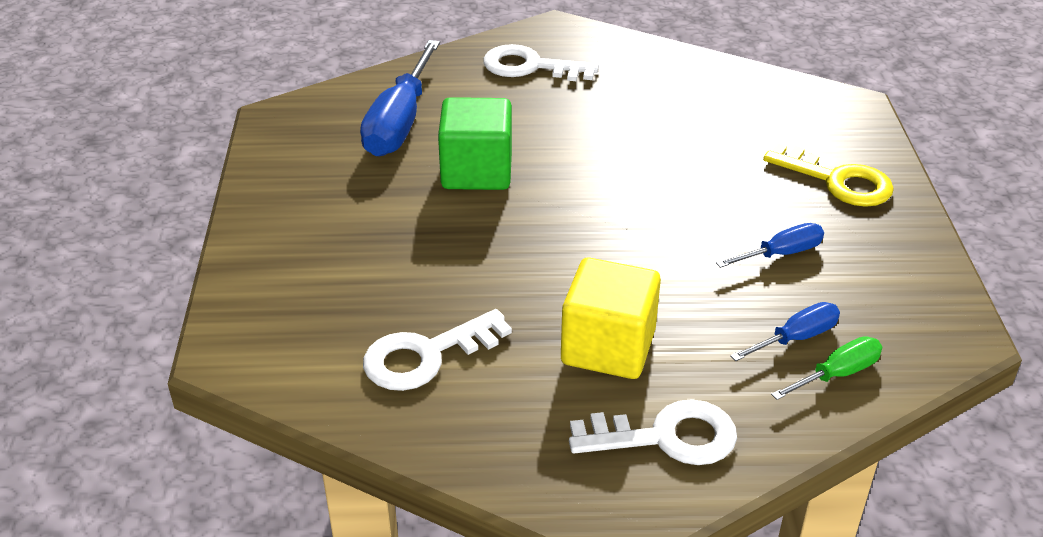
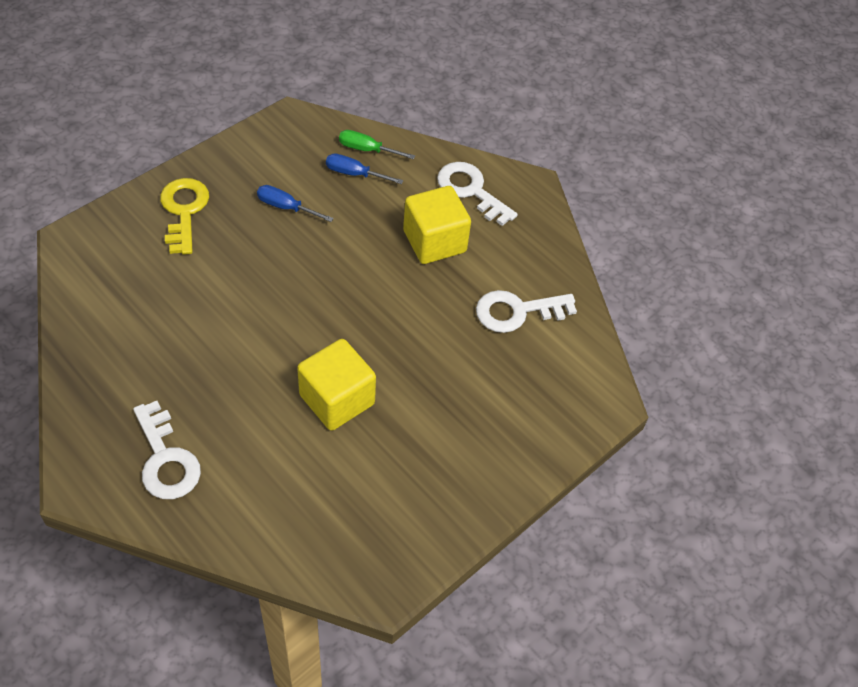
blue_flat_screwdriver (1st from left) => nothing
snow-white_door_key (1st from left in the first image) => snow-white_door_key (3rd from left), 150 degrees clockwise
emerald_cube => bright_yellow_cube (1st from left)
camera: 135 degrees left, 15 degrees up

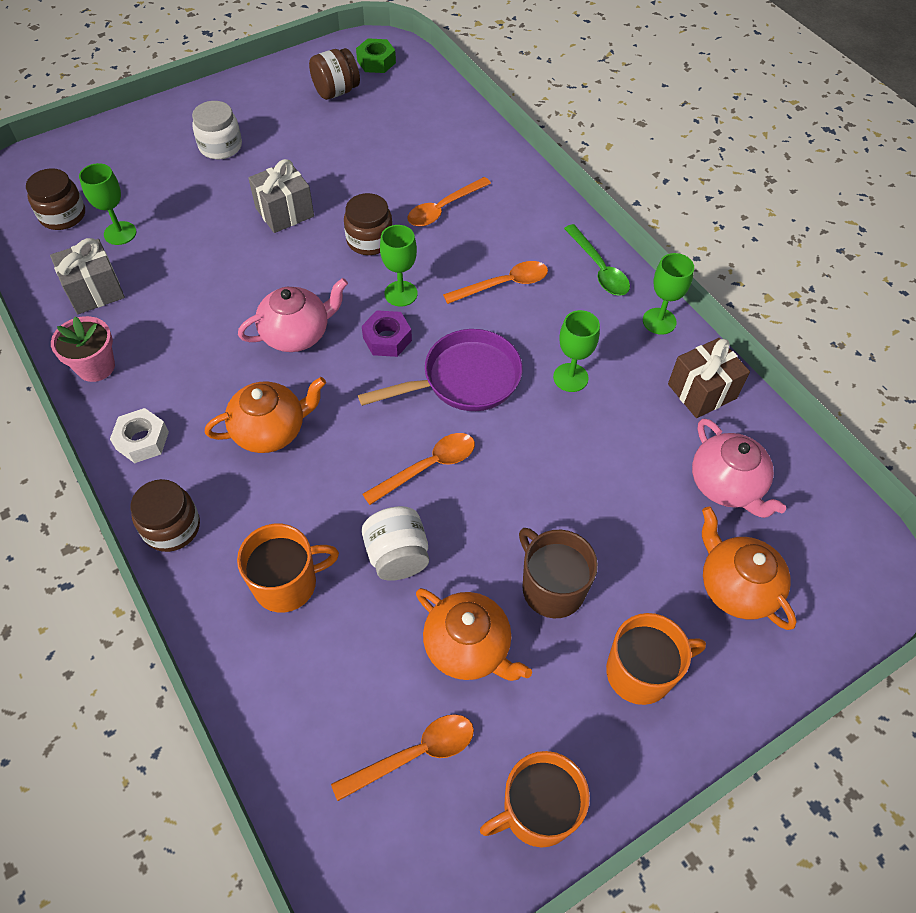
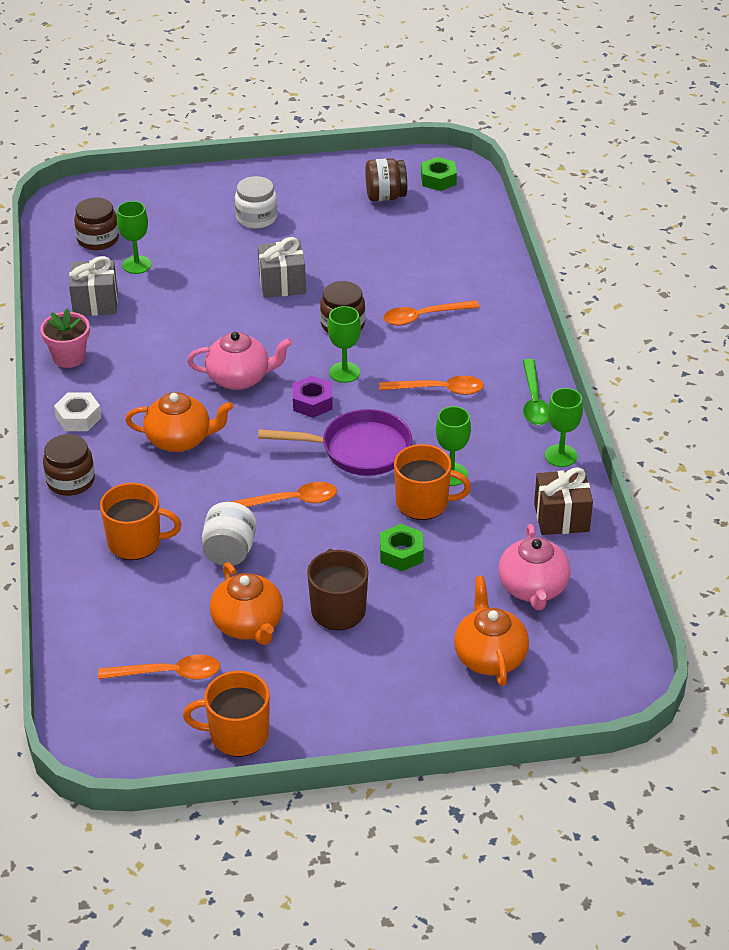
orange-coloured_coffee_mug (3rd from left), move
nothing => emerald_nut (1st from left)
camera: 25 degrees right, 15 degrees down

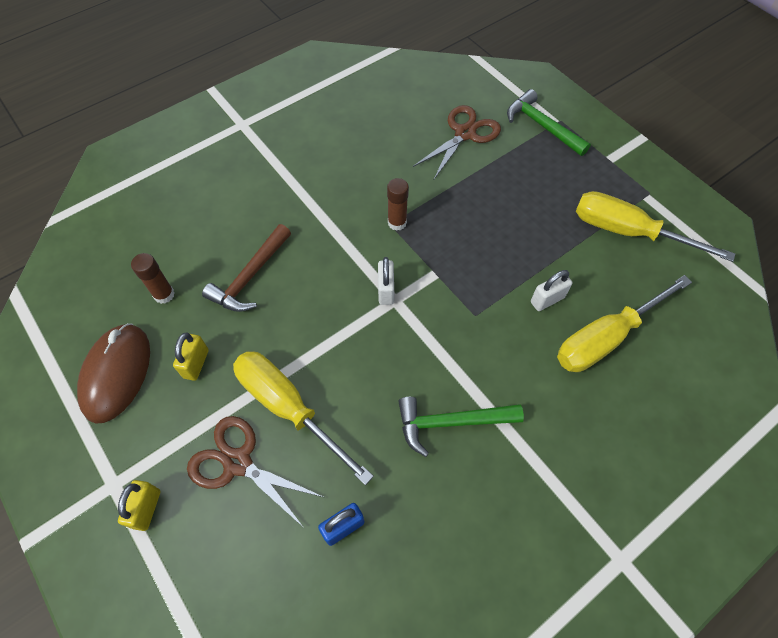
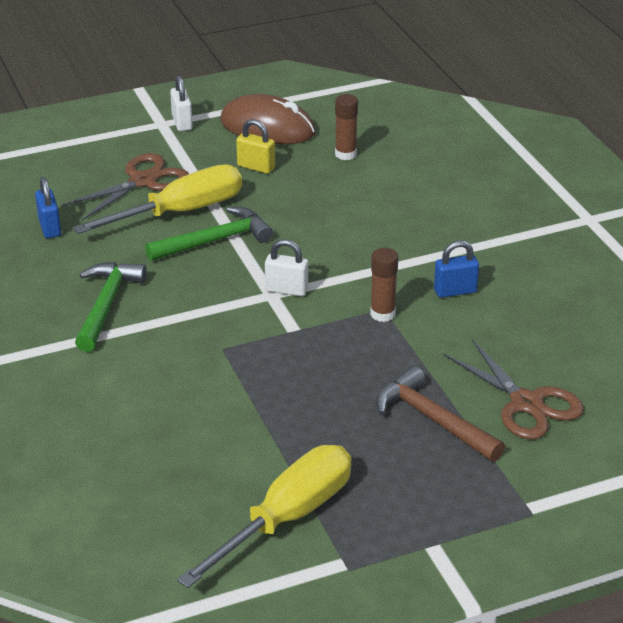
bright_yellow_lock (1st from left) => nothing
russet_hammer, move
emerald_hammer (2nd from left), move
snow-white_lock (2nd from left in the first image) => snow-white_lock (1st from left), move
bright_yellow_flat_screwdriver (2nd from left) => nothing
nothing => blue_lock (2nd from left)
camera: 105 degrees right, 25 degrees down

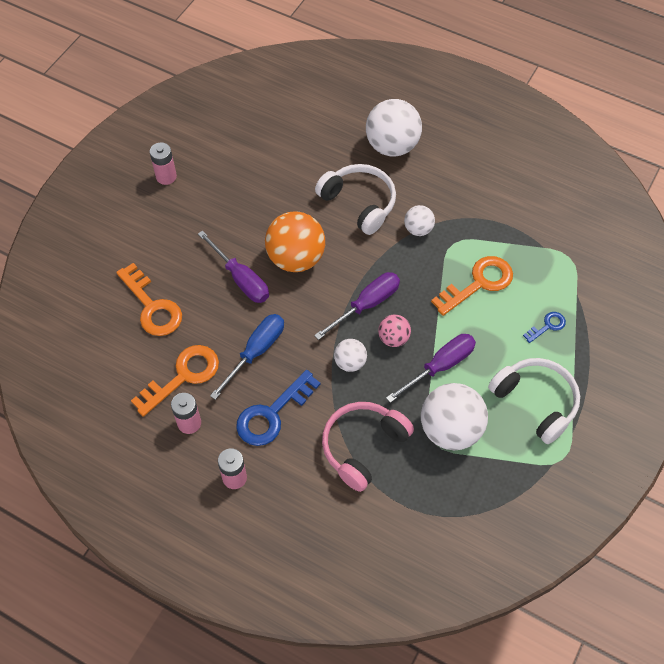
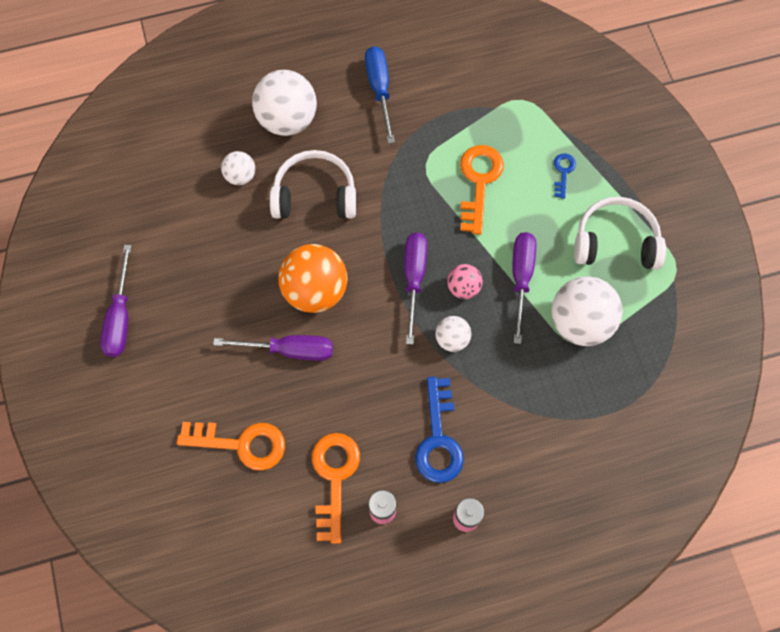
rose-pink_power_cell (1st from left) => violet_flat_screwdriver (1st from left)
blue_flat_screwdriver, move
rose-pink_over-ear_headphones => nothing
snow-white_sphere (3rd from left in the first image) => snow-white_sphere (1st from left), move
camera: 45 degrees left, 10 degrees up

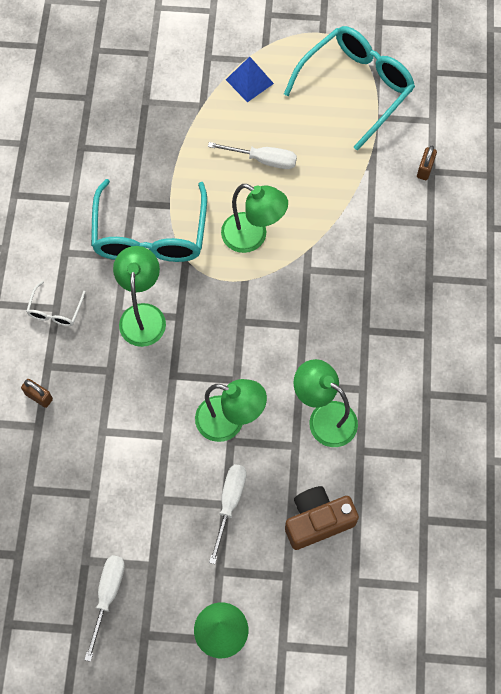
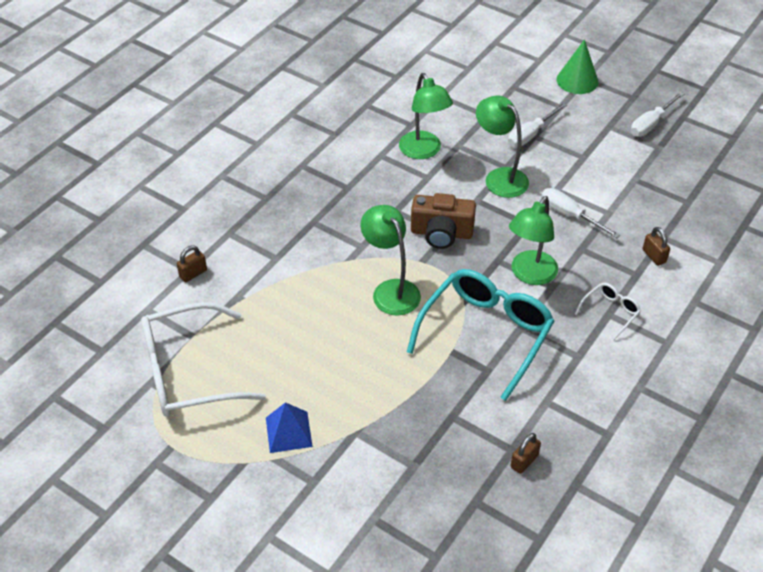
snow-white_flat_screwdriver (3rd from left in the first image) => snow-white_flat_screwdriver (2nd from left), move
turquoise_spectacles (2nd from left) => snow-white_spectacles (1st from left)
russet_compact_camera, move
nothing => russet_lock (2nd from left)
camera: 150 degrees left, 20 degrees down

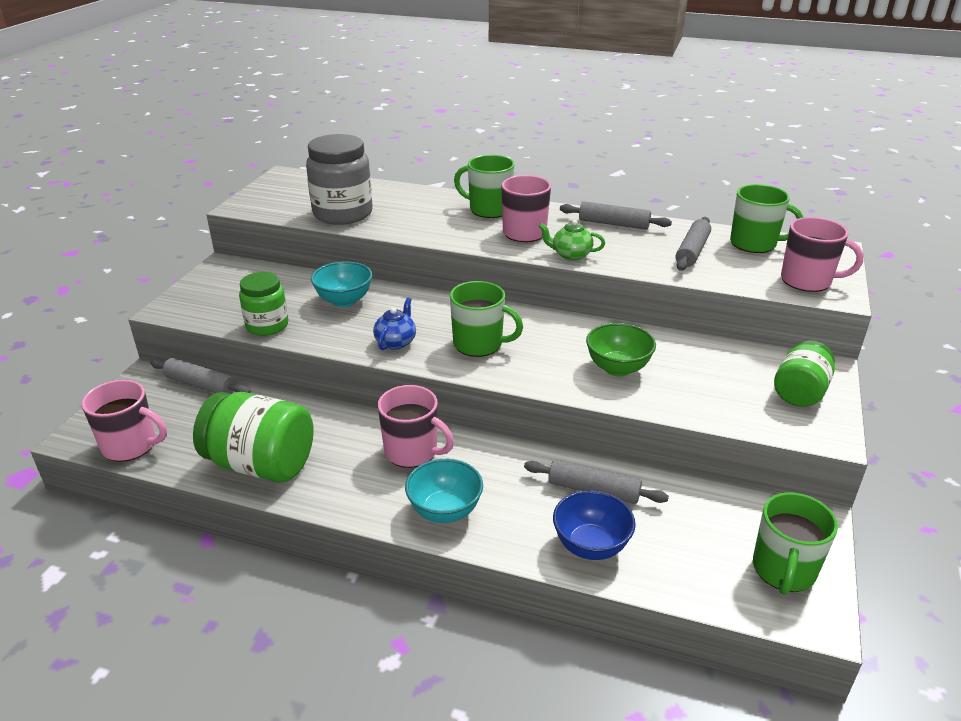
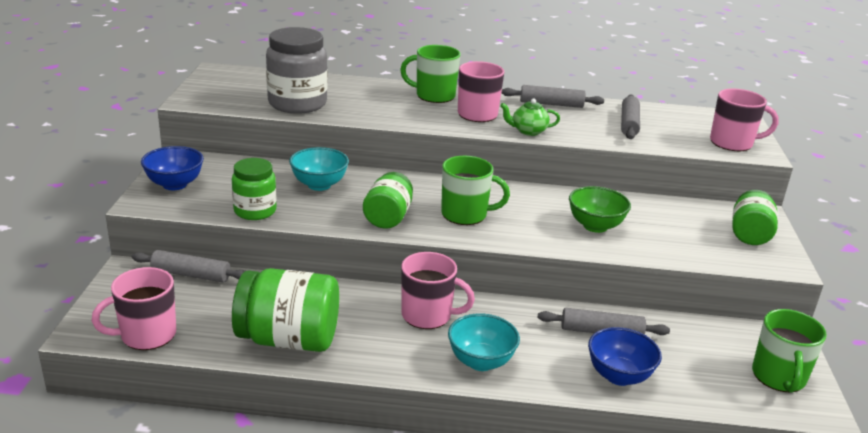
rose-pink_coffee_mug (1st from left), 150 degrees clockwise
blue_teapot => emerald_preserve_jar (3rd from left)
emerald_coffee_mug (3rd from left) => nothing
nothing => blue_bowl (1st from left)
camera: 15 degrees left, 5 degrees down

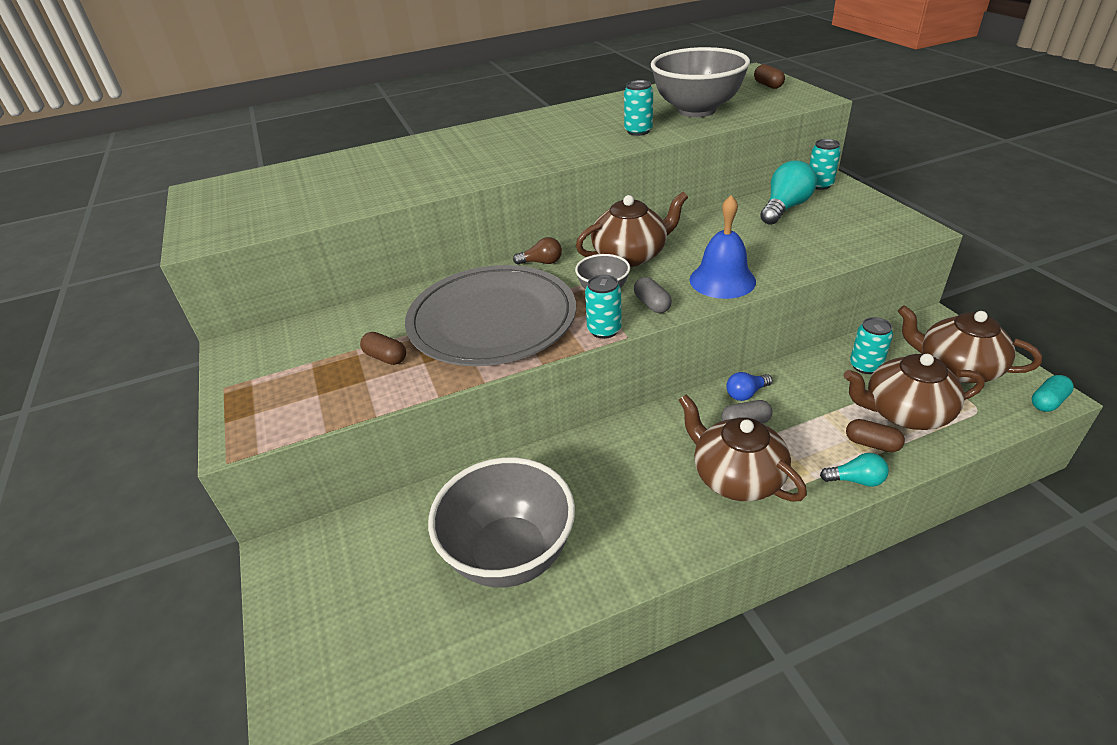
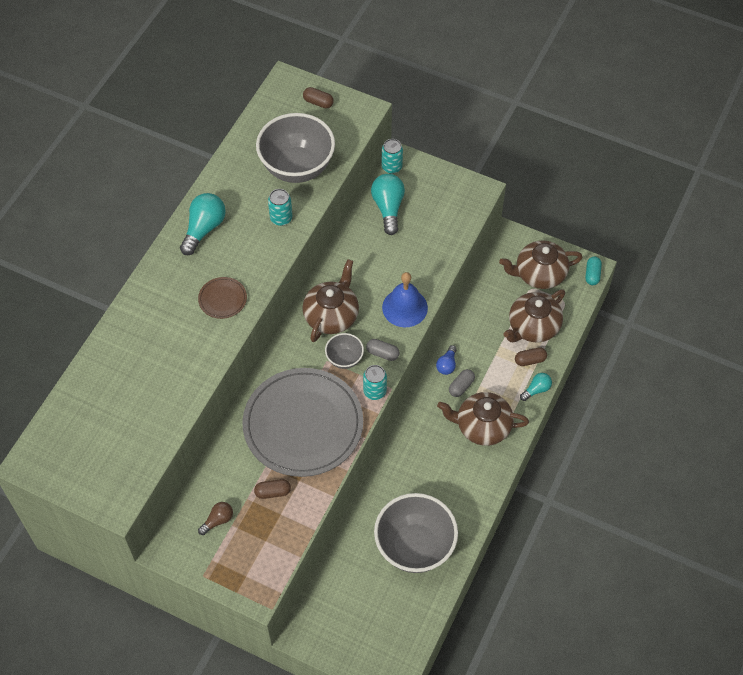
russet_lightbulb, move
turquoise_soda_can (4th from left) => nothing
nothing => turquoise_lightbulb (1st from left)
nothing => russet_dinner_plate
camera: 45 degrees left, 20 degrees up

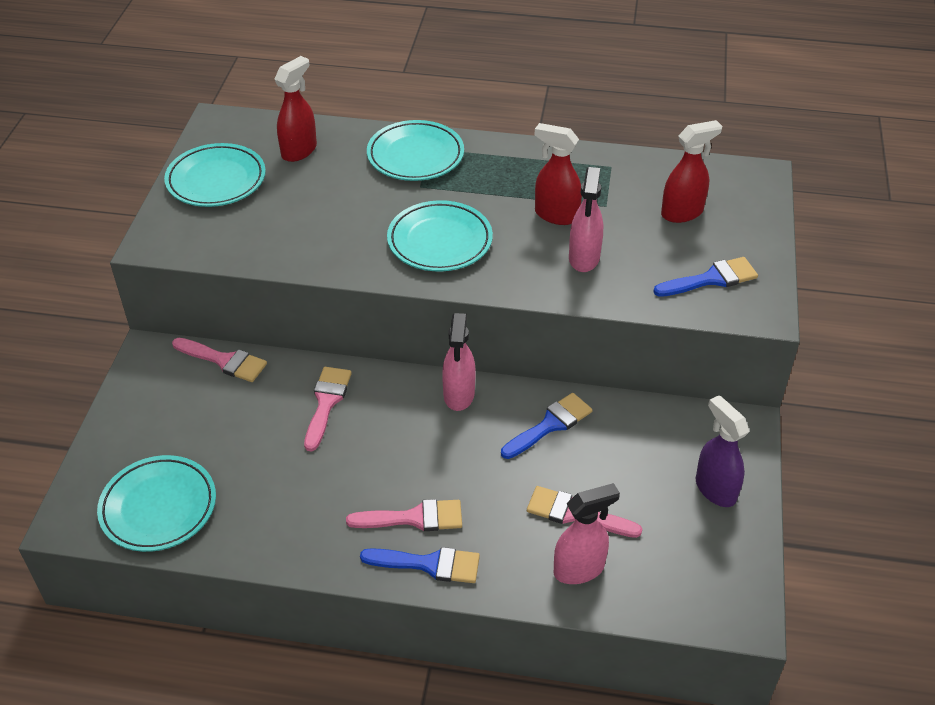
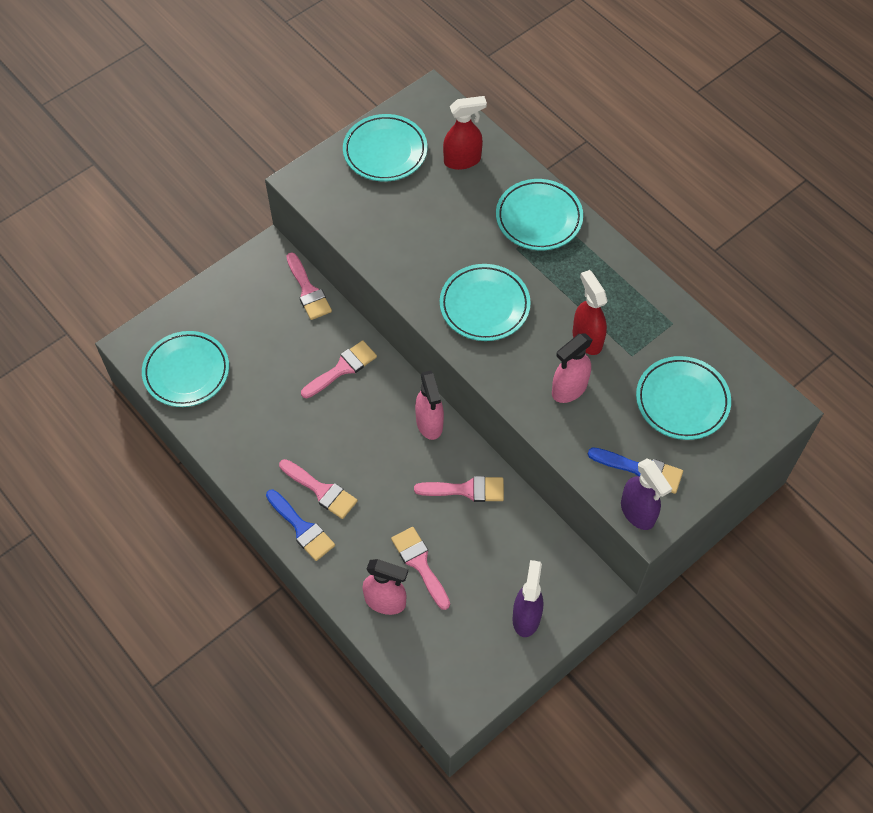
rose-pink_spray_bottle (1st from left in the first image) => rose-pink_spray_bottle (2nd from left), 60 degrees counterclockwise
blue_paint_brush (2nd from left) => rose-pink_paint_brush (5th from left)
red_spray_bottle (3rd from left) => turquoise_dinner_plate (5th from left)
nothing => violet_spray_bottle (2nd from left)
camera: 40 degrees right, 15 degrees up

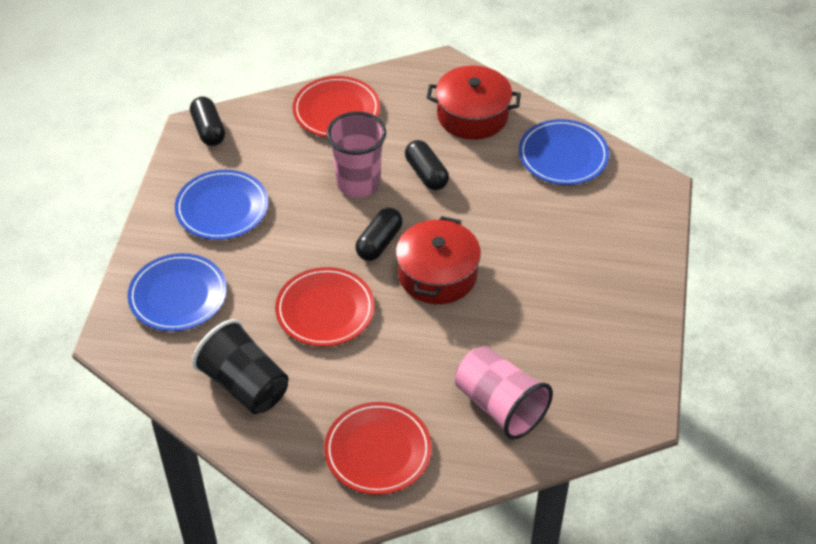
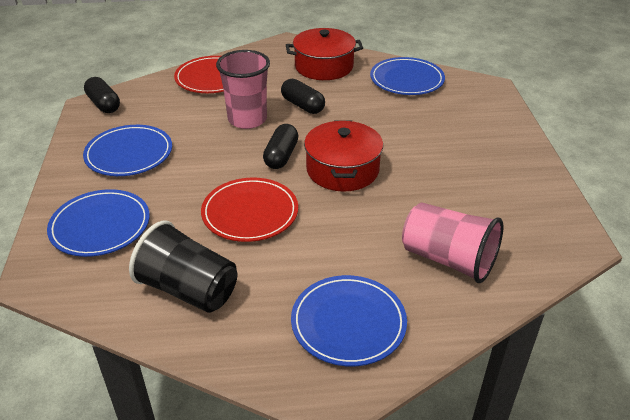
red_dinner_plate (3rd from left) => blue_dinner_plate (3rd from left)
camera: 15 degrees left, 10 degrees down

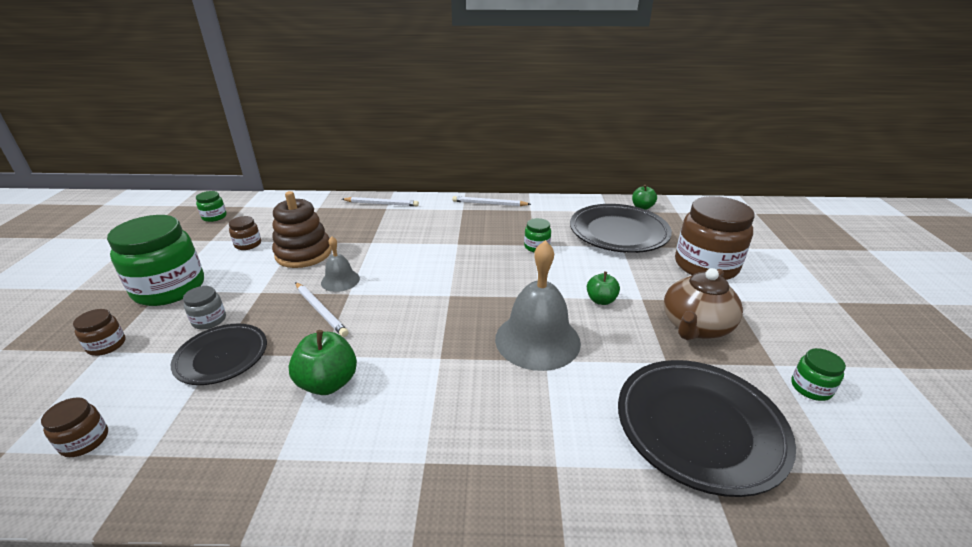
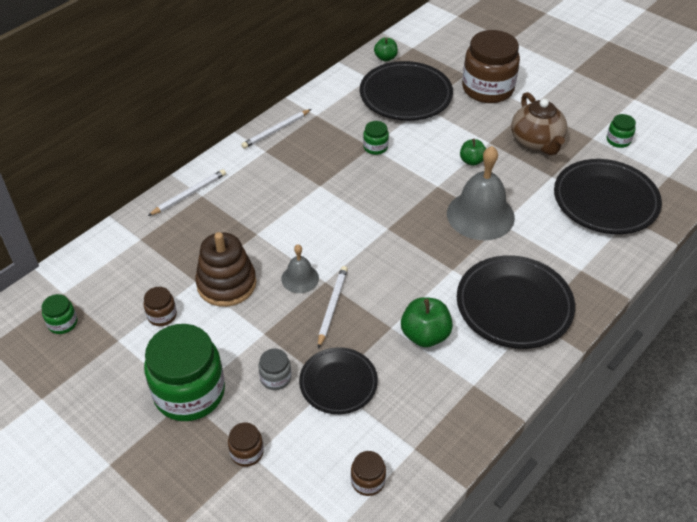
snow-white_wooden_pencil (1st from left in the first image) => snow-white_wooden_pencil (3rd from left), 75 degrees counterclockwise
nothing => black_dinner_plate (3rd from left)
camera: 50 degrees left, 15 degrees up

